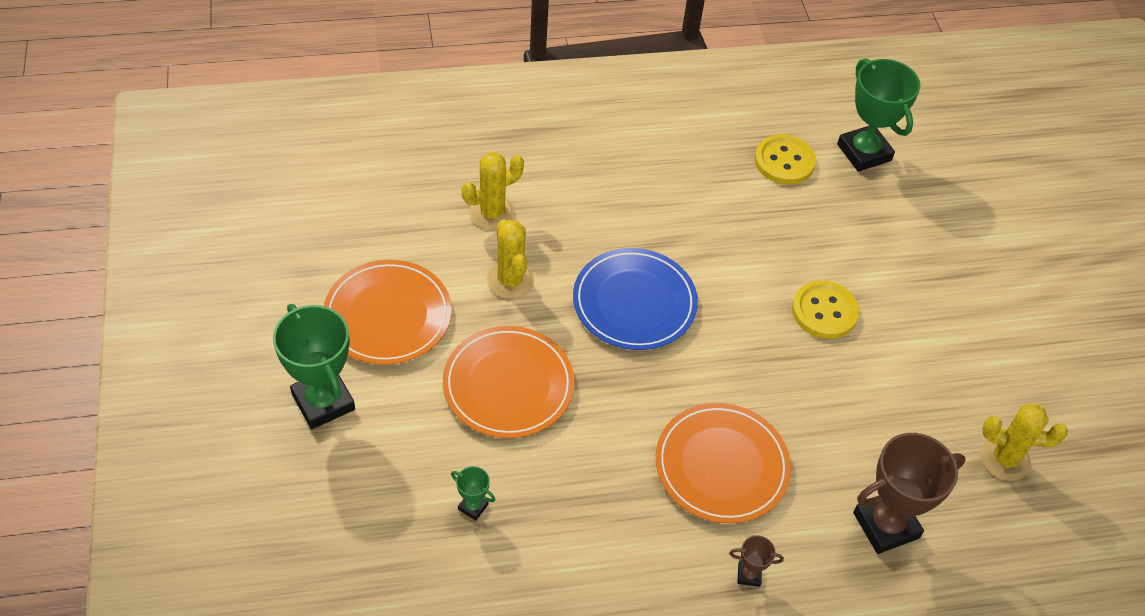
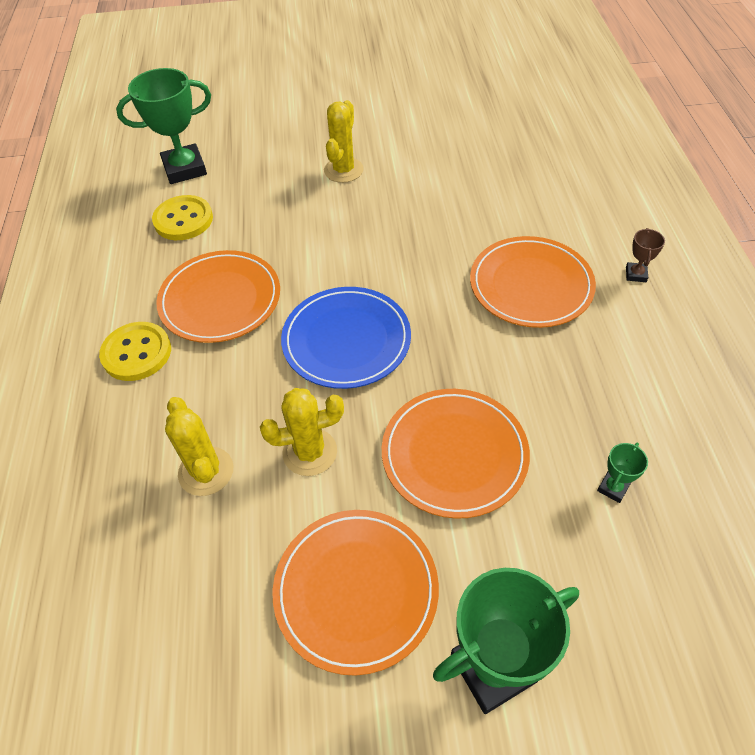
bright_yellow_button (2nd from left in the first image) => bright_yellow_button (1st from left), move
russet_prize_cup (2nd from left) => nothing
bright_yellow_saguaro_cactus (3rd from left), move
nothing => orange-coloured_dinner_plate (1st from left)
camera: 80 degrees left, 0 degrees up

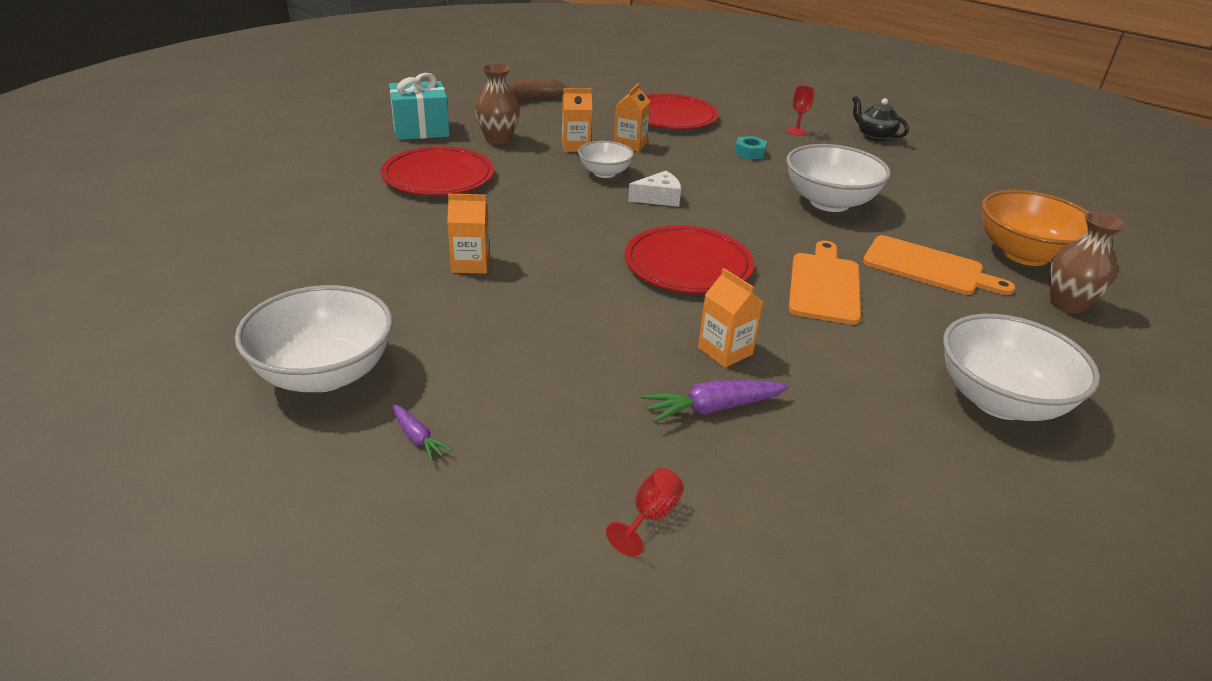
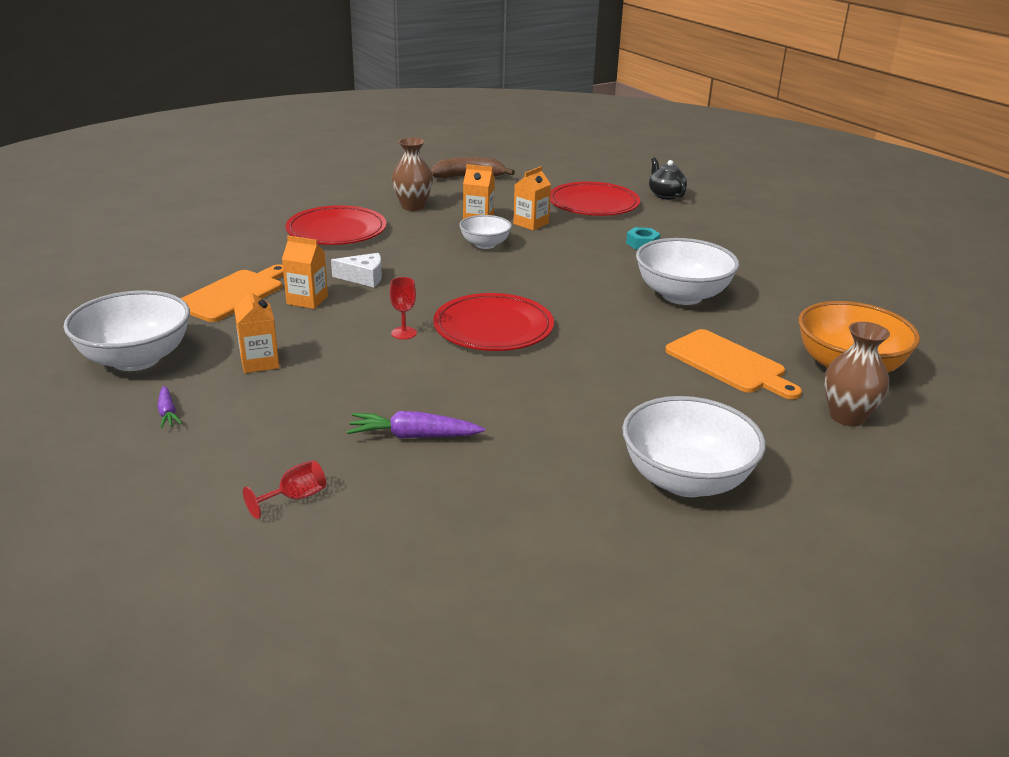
turquoise_wrapped_gift => nothing
snow-white_piece_of_cheese, move
orange-coloured_juice_carton (4th from left in the first image) => orange-coloured_juice_carton (1st from left), move
red_goblet (2nd from left), move
orange-coloured_bread_board (1st from left), move
black_teapot, move
camera: 20 degrees right, 5 degrees down

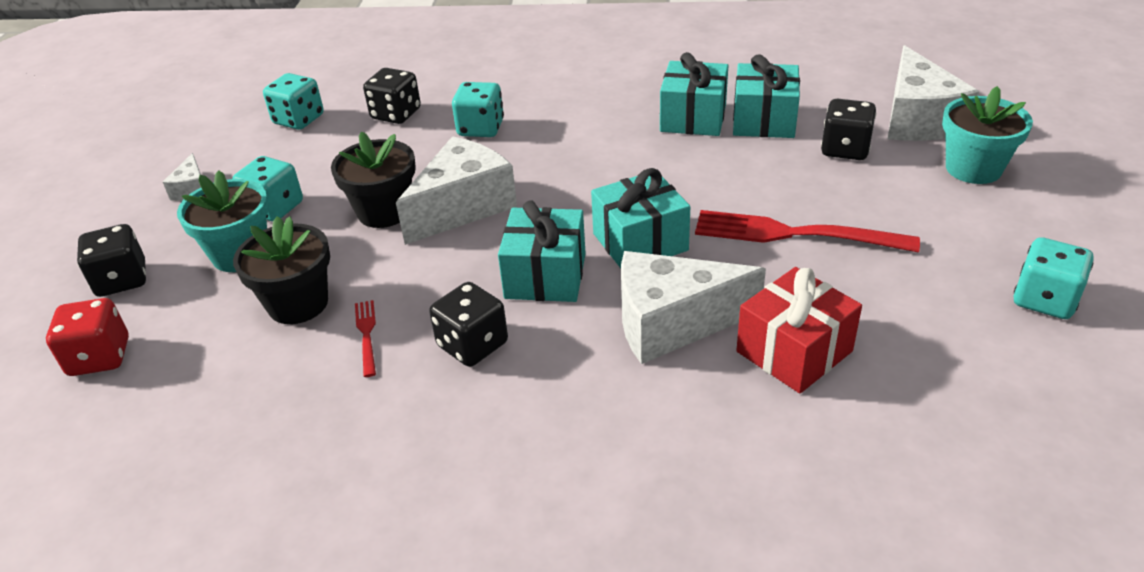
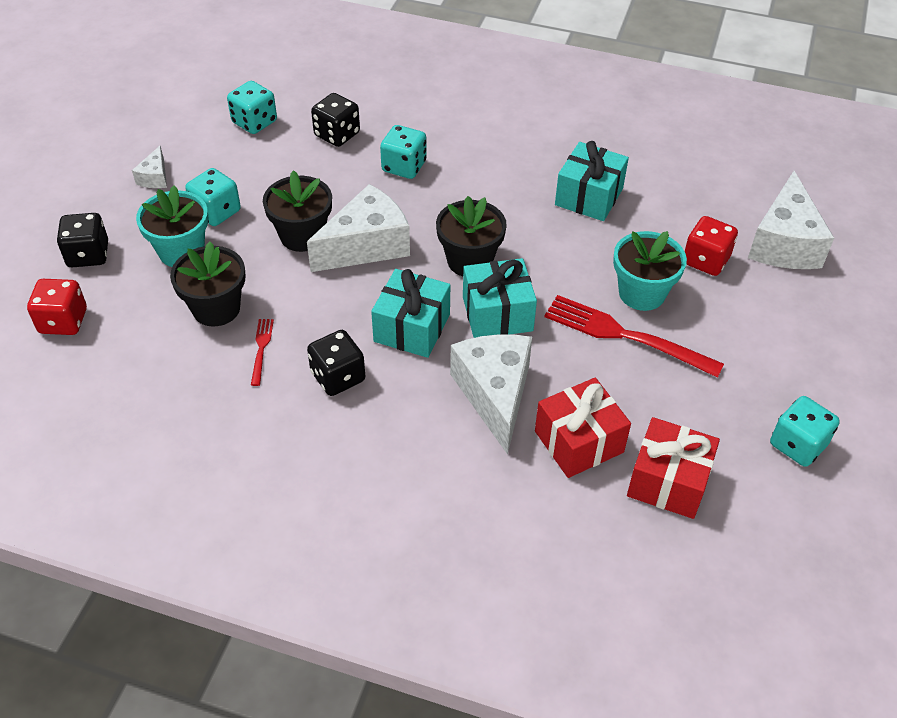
snow-white_piece_of_cheese (3rd from left), 75 degrees clockwise
turquoise_wrapped_gift (4th from left) => nothing
black_die (4th from left) => red_die (2nd from left)
turquoise_potted_plant (2nd from left), move
nothing => black_potted_plant (3rd from left)
nothing => red_wrapped_gift (2nd from left)
camera: 10 degrees right, 10 degrees up

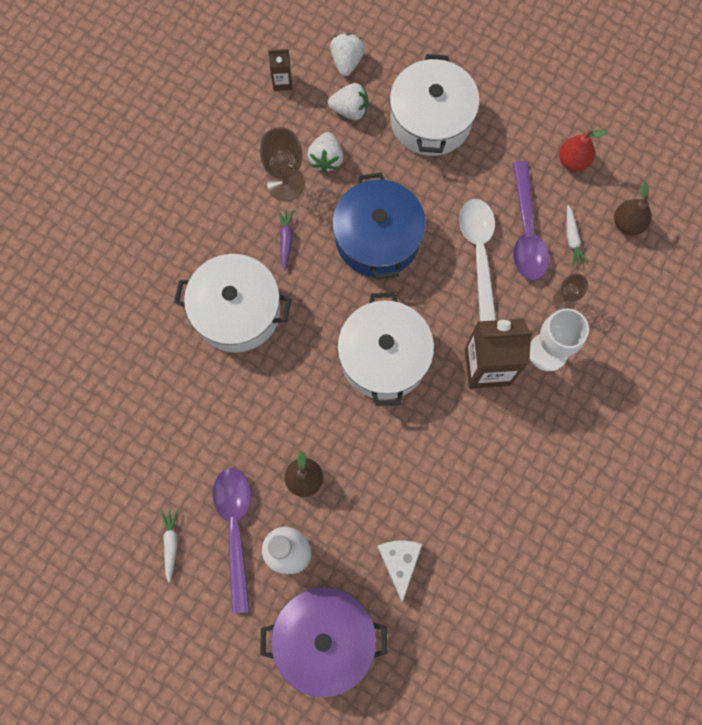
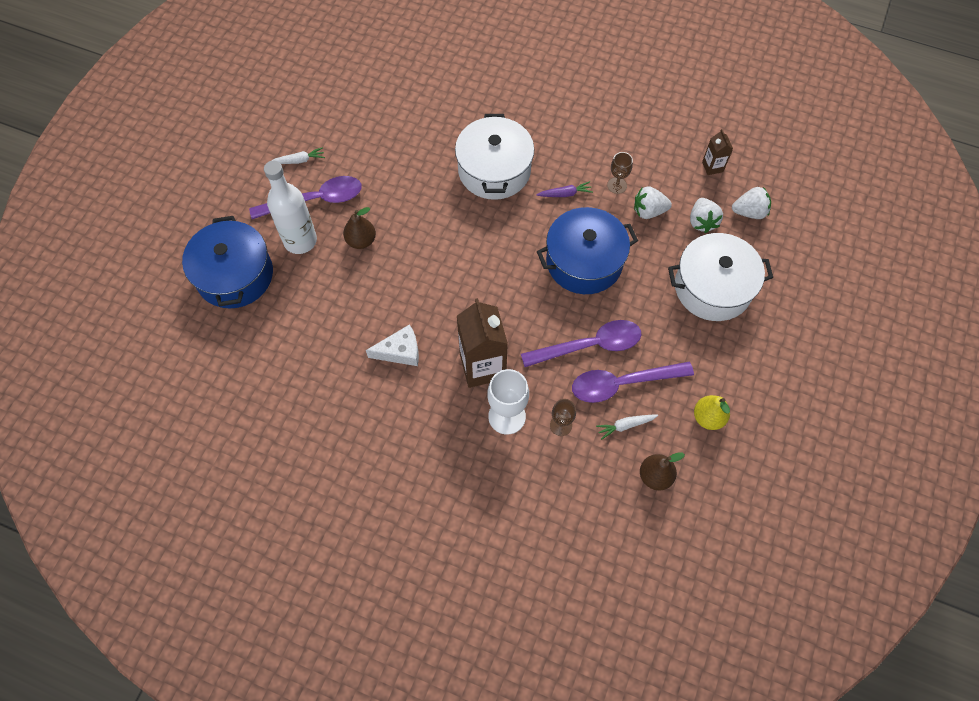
russet_goblet (1st from left in the first image) => russet_goblet (2nd from left), x0.59
violet_cooking_pot => blue_cooking_pot (1st from left)
snow-white_cooking_pot (2nd from left) => nothing
snow-white_piece_of_cheese, move
snow-white_spoon => violet_spoon (2nd from left)
red_pear => bright_yellow_pear
camera: 80 degrees right, 10 degrees down

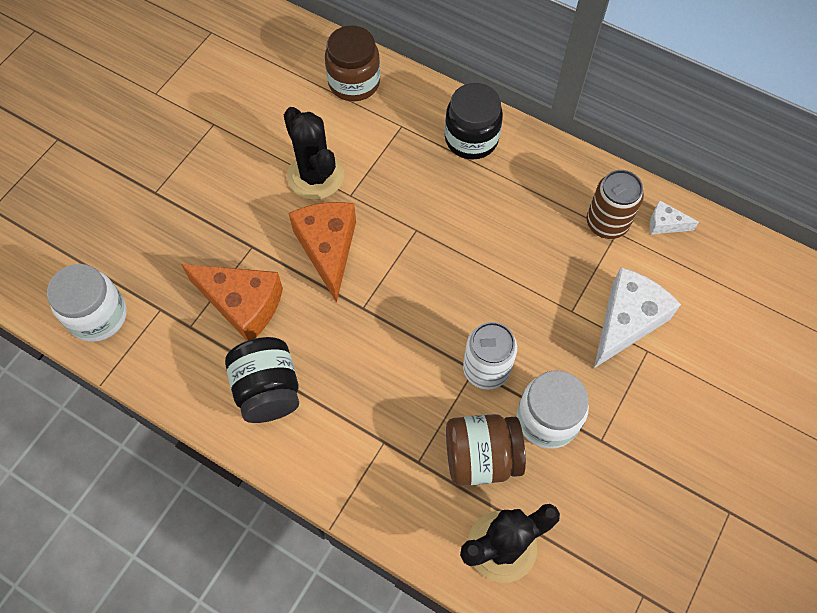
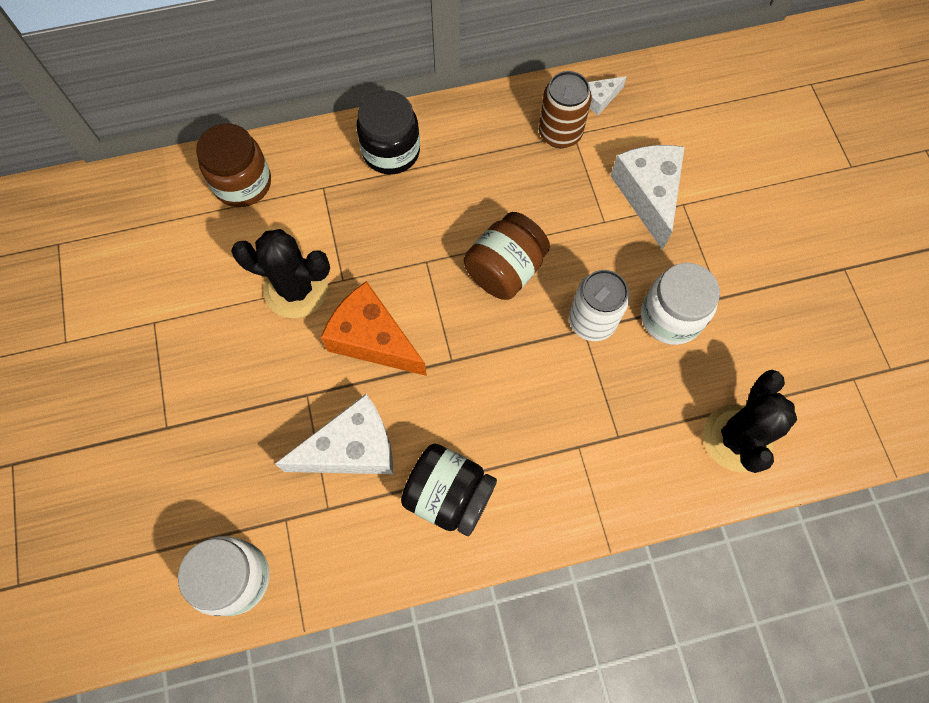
orange-coloured_piece_of_cheese (1st from left) => snow-white_piece_of_cheese (1st from left)
russet_preserve_jar (2nd from left), move
camera: 45 degrees left, 5 degrees up

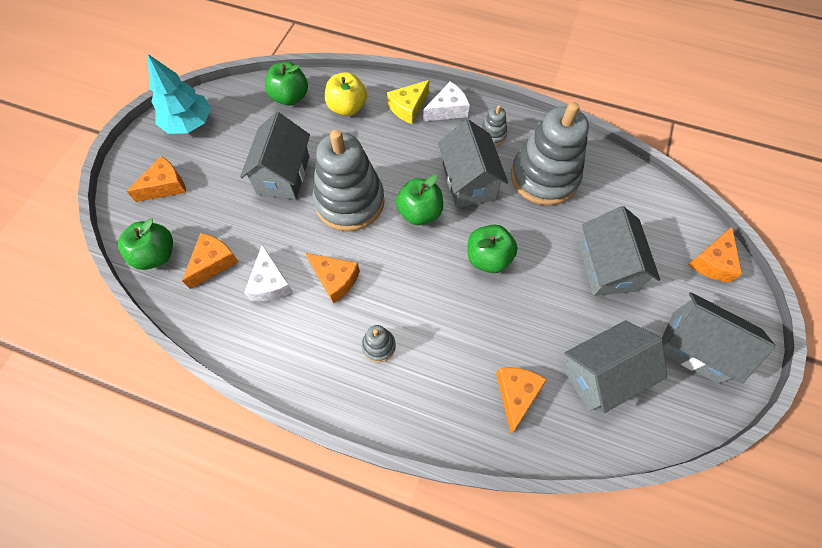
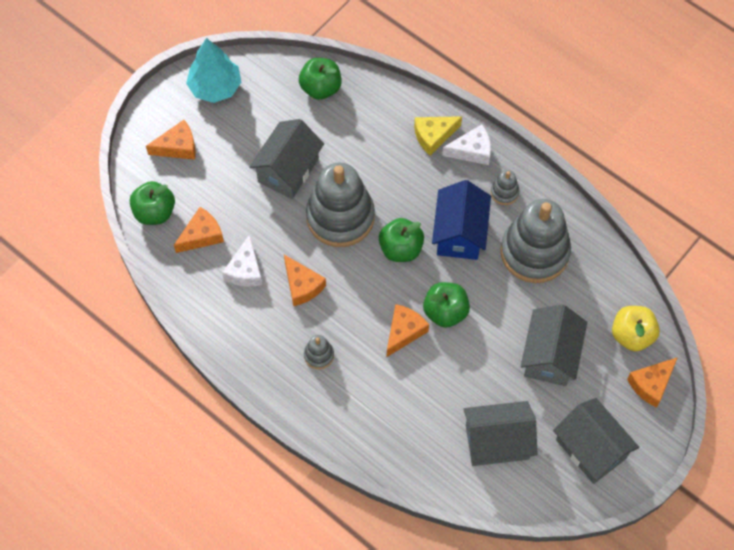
bright_yellow_apple, move
ash-grey_house (2nd from left) => blue_house
orange-coloured_piece_of_cheese (4th from left), move
camera: 20 degrees right, 0 degrees up

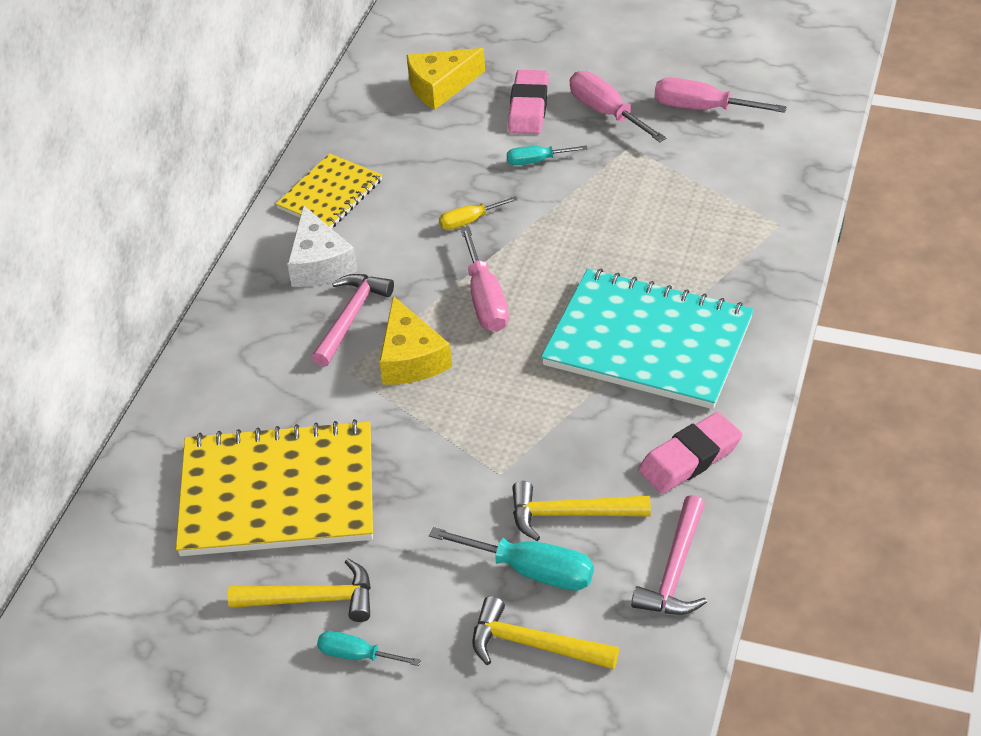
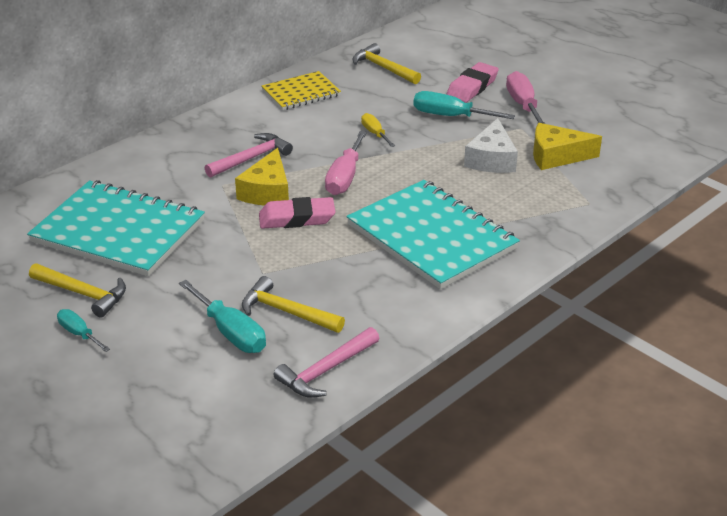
bright_yellow_notepad (1st from left) => turquoise_notepad (1st from left)
snow-white_piece_of_cheese, move
bright_yellow_piece_of_cheese (2nd from left), move
bright_yellow_flat_screwdriver, 60 degrees clockwise
bright_yellow_hammer (2nd from left in the first image) => bright_yellow_hammer (3rd from left), move
turquoise_flat_screwdriver (3rd from left), x1.67
rose-pink_pencil_eraser (2nd from left in the first image) => rose-pink_pencil_eraser (1st from left), move
rose-pink_flat_screwdriver (3rd from left) => nothing
camera: 25 degrees right, 10 degrees down

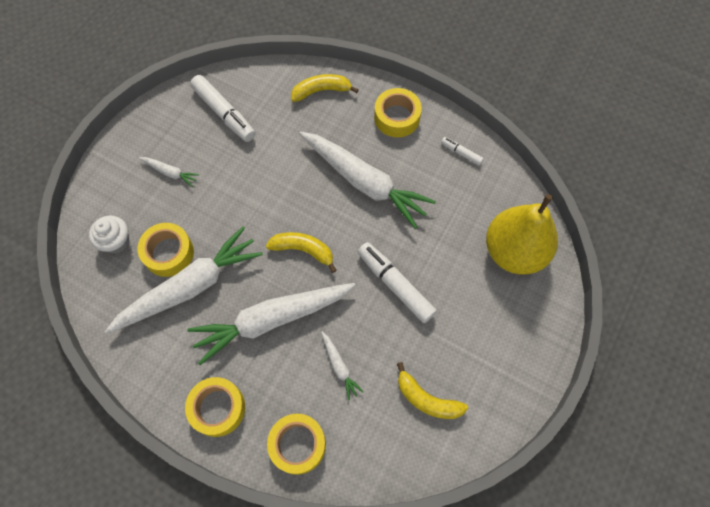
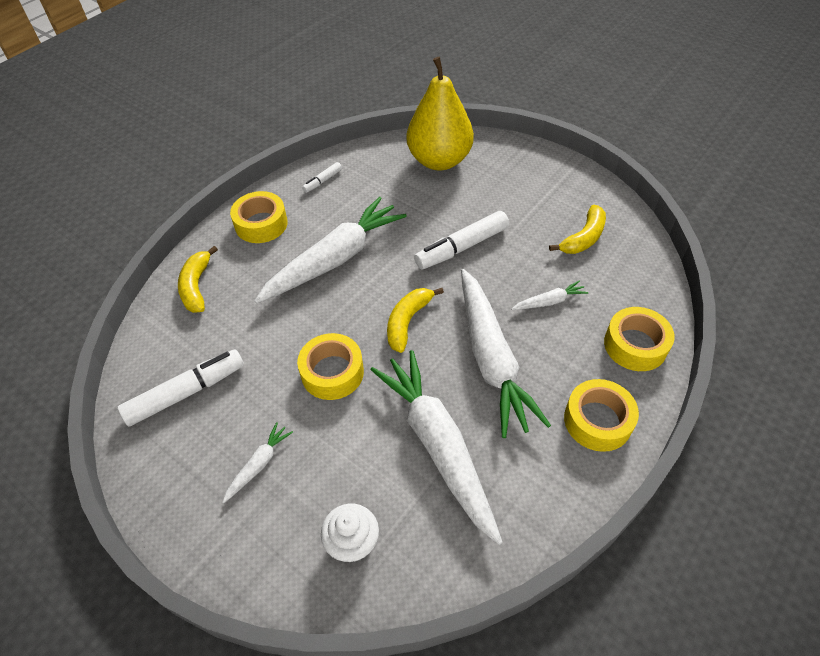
bright_yellow_sticky_tape (1st from left in the first image) => bright_yellow_sticky_tape (2nd from left), move
camera: 80 degrees left, 15 degrees down

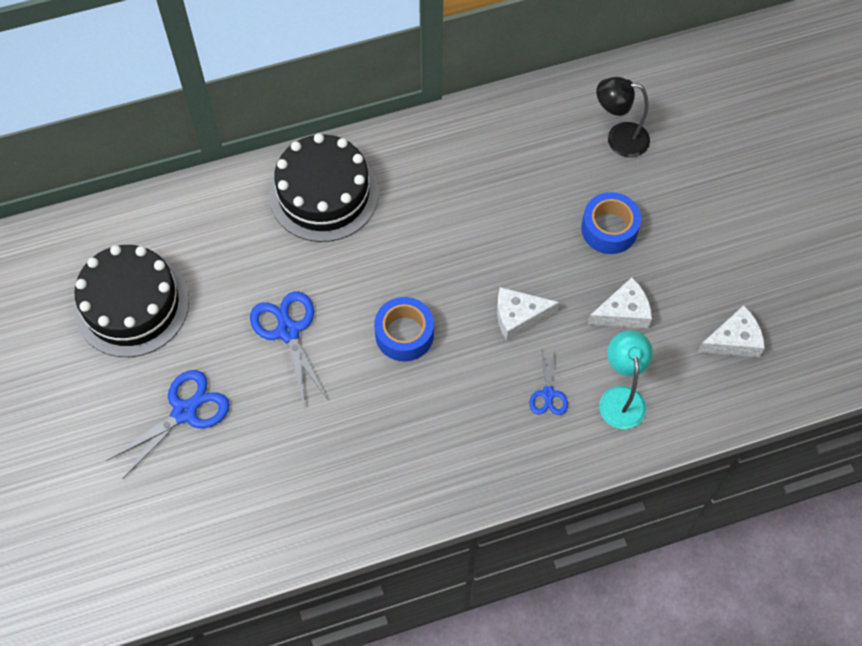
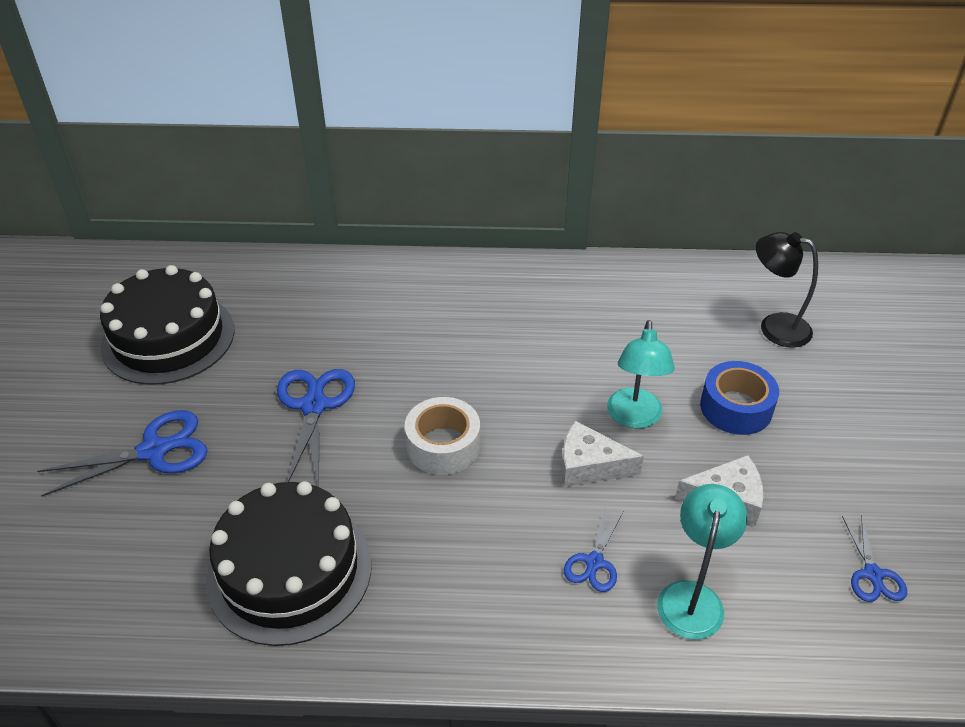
black_cake (2nd from left), move
blue_sticky_tape (1st from left) => snow-white_sticky_tape
snow-white_piece_of_cheese (3rd from left) => blue_shears (4th from left)
nothing => turquoise_reading_lamp (1st from left)
camera: 20 degrees right, 20 degrees down

